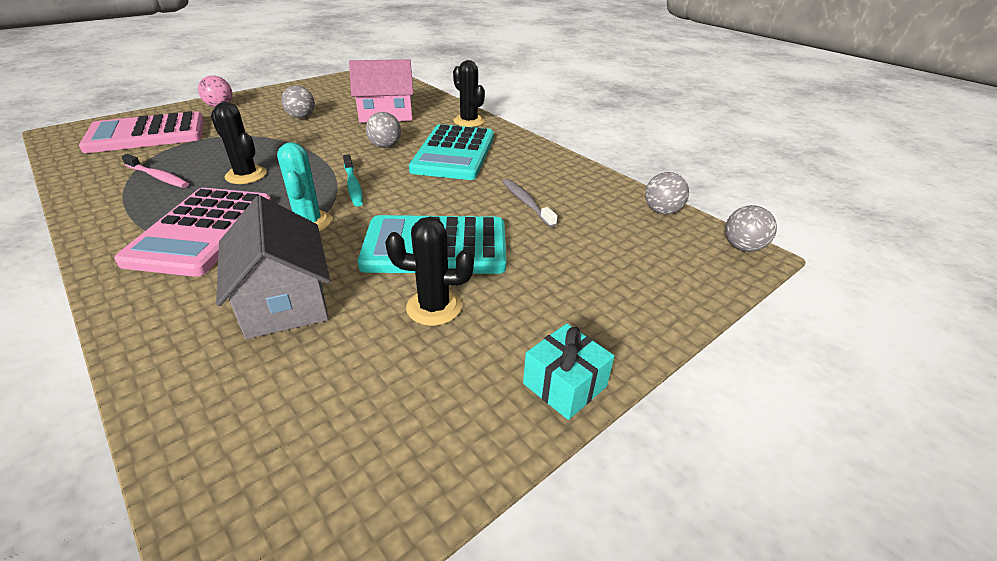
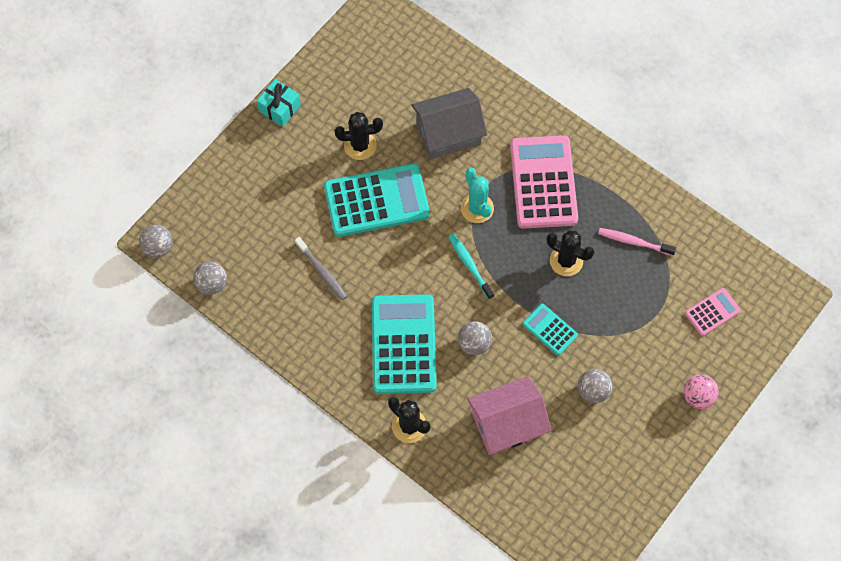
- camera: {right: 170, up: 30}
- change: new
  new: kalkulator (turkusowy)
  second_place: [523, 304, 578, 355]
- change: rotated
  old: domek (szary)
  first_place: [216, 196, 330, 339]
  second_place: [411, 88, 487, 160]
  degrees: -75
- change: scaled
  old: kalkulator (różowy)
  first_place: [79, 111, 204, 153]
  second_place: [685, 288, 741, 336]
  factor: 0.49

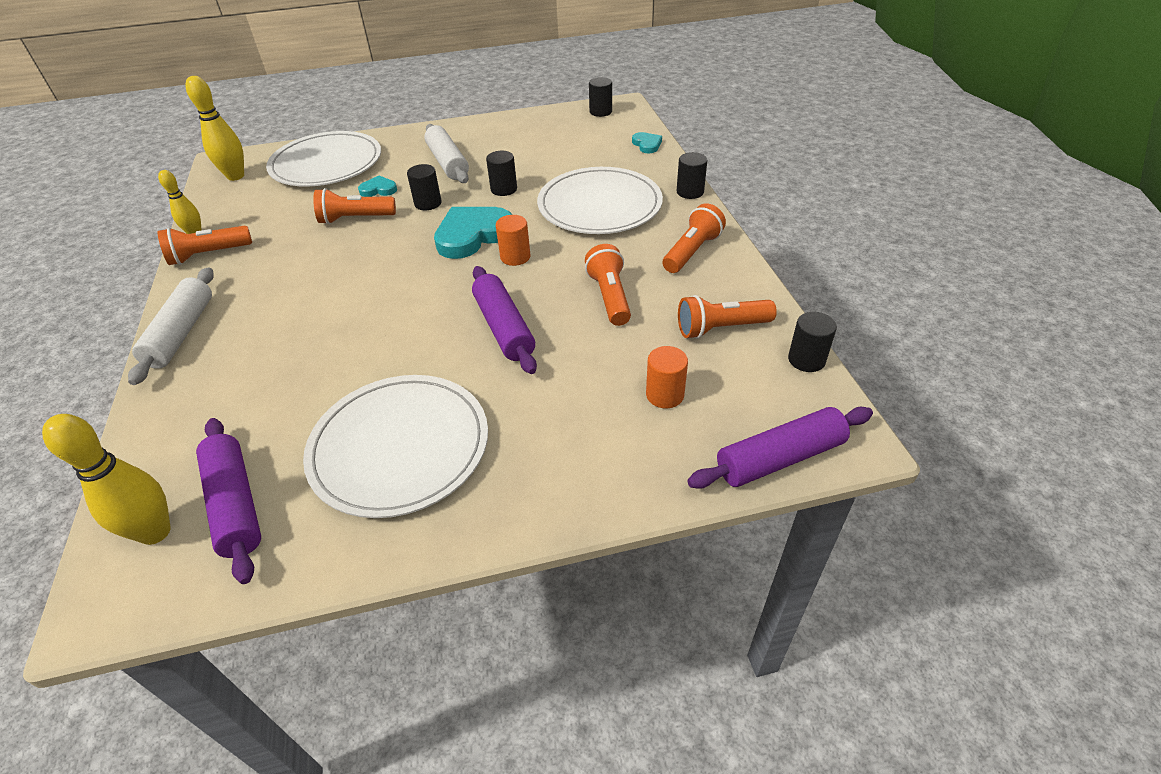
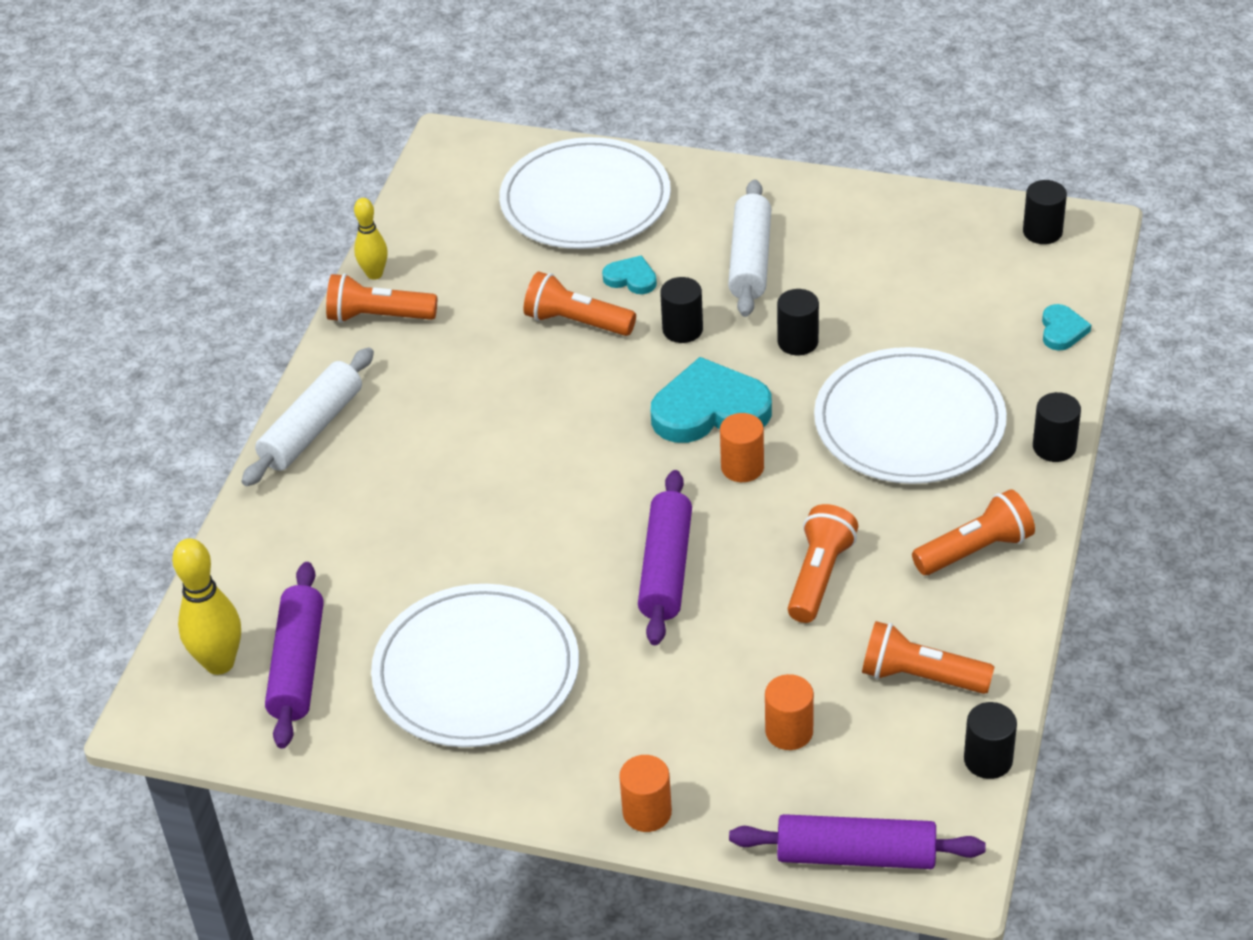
- camera: {right: 30, up: 0}
- change: gone
  old: kręgiel (żółty)
  first_place: [186, 76, 244, 181]
- change: new
  new: walec (pomarańczowy)
  second_place: [619, 755, 672, 832]

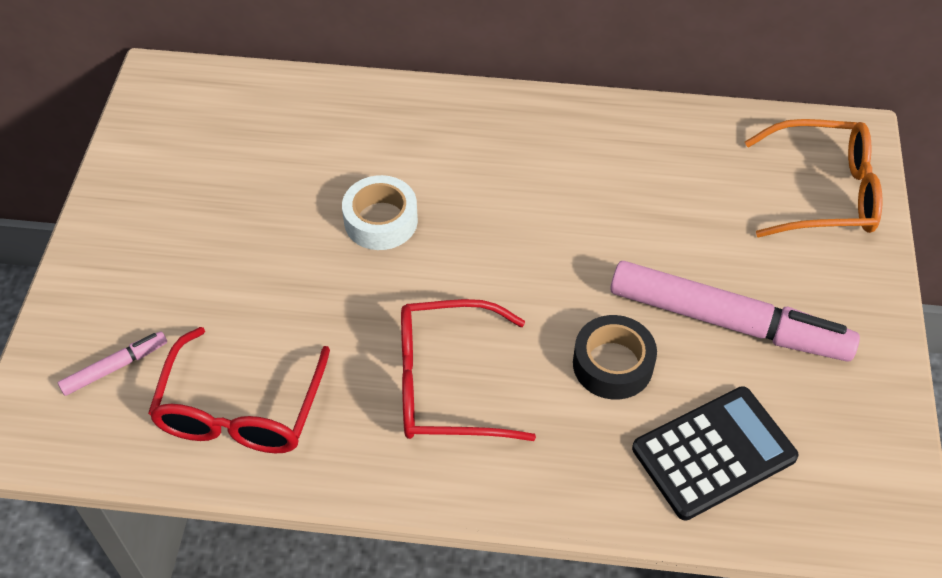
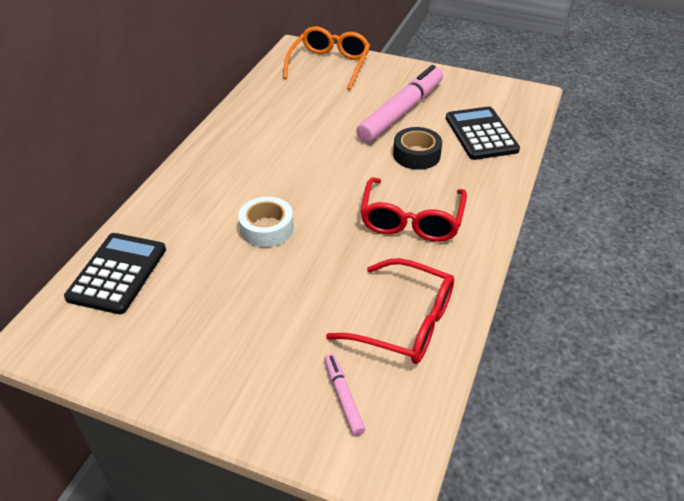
- camera: {right: -75, up: -10}
- change: new
  new: kalkulator (czarny)
  second_place: [64, 233, 166, 314]

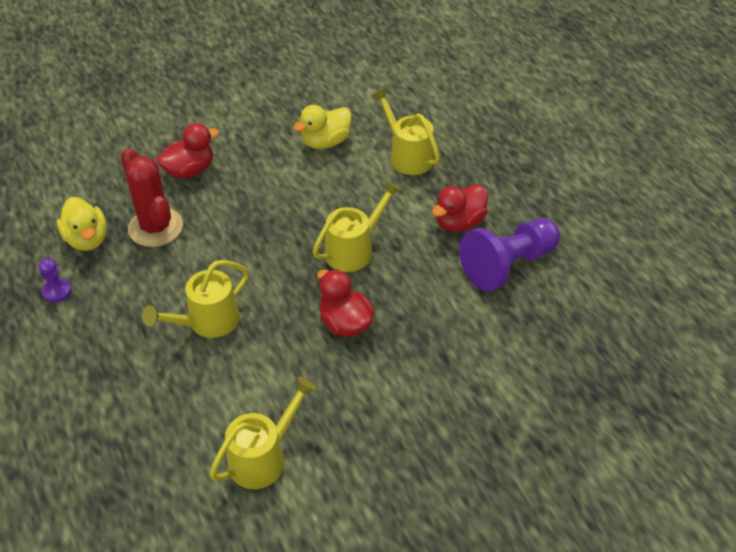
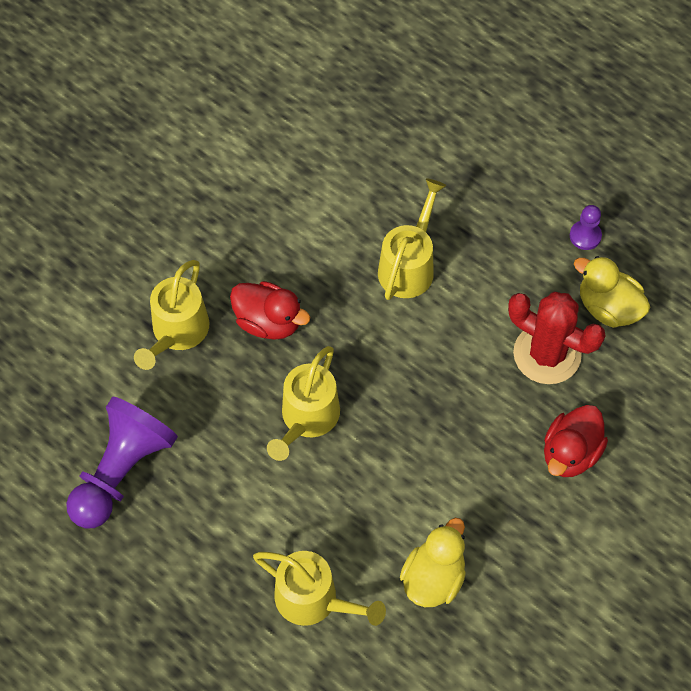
- camera: {right: 155, up: 15}
- change: gone
  old: kaczka (czerwony)
  first_place: [432, 184, 488, 232]
- change: shifted
  old: konewka (żółty)
  first_place: [209, 377, 317, 489]
  second_place: [134, 260, 210, 370]

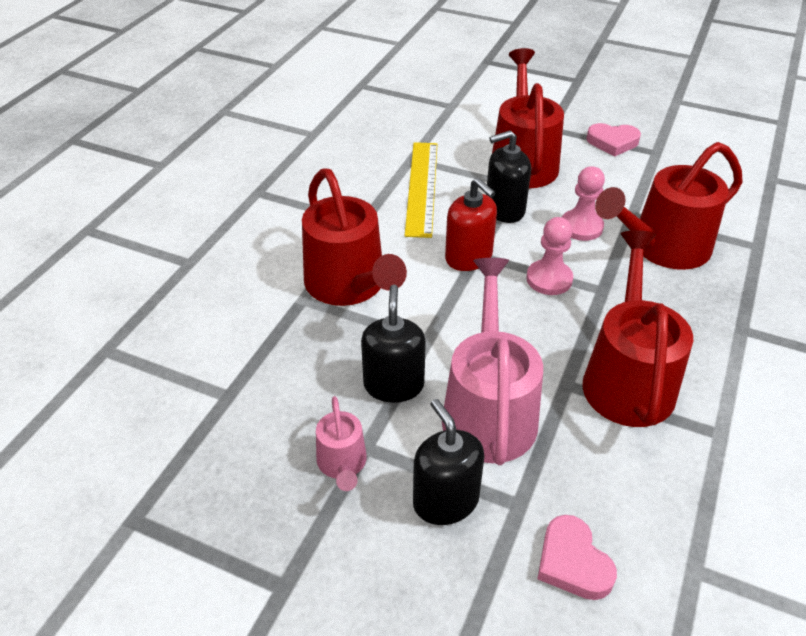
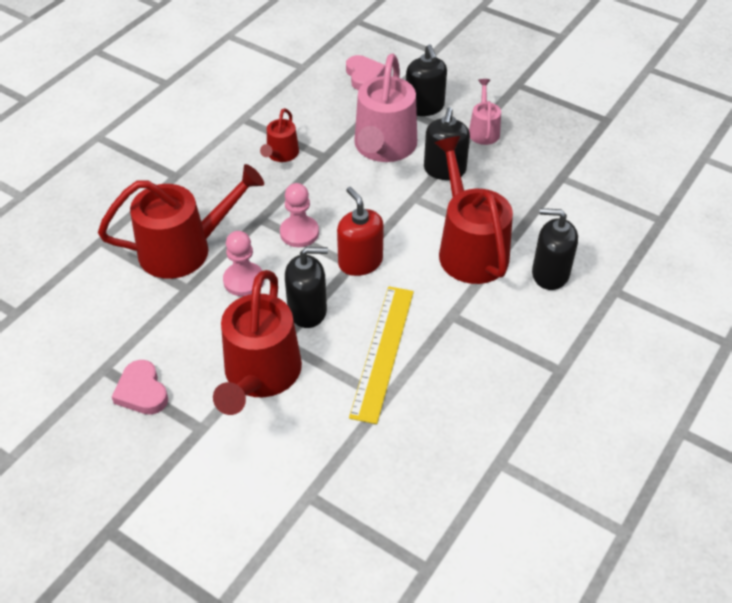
- camera: {right: -170, up: 5}
- change: new
  new: dozownik mydła (czarny)
  second_place: [532, 208, 578, 290]
- change: rotated
  old: serce (różowy)
  first_place: [586, 123, 641, 156]
  second_place: [112, 360, 168, 415]
  degrees: -135
- change: scaled
  old: konewka (czerwony)
  first_place: [582, 231, 693, 427]
  second_place: [260, 108, 299, 162]
  factor: 0.5

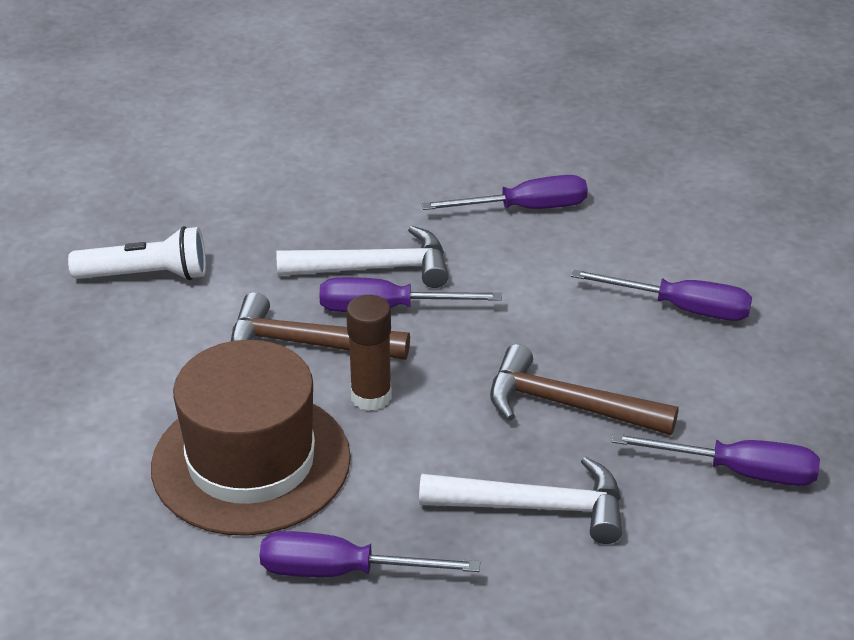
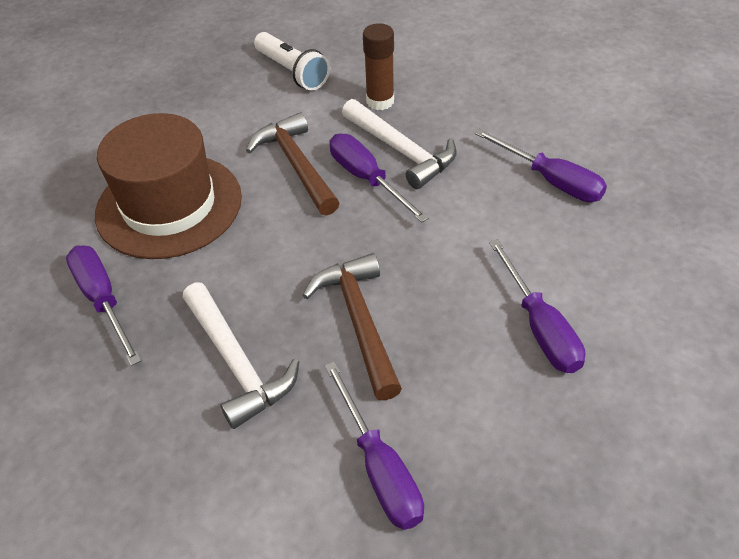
- camera: {right: 55, up: 10}
- change: shifted
  old: klej w sztyfcie (brązowy)
  first_place: [346, 295, 392, 411]
  second_place: [363, 23, 394, 110]

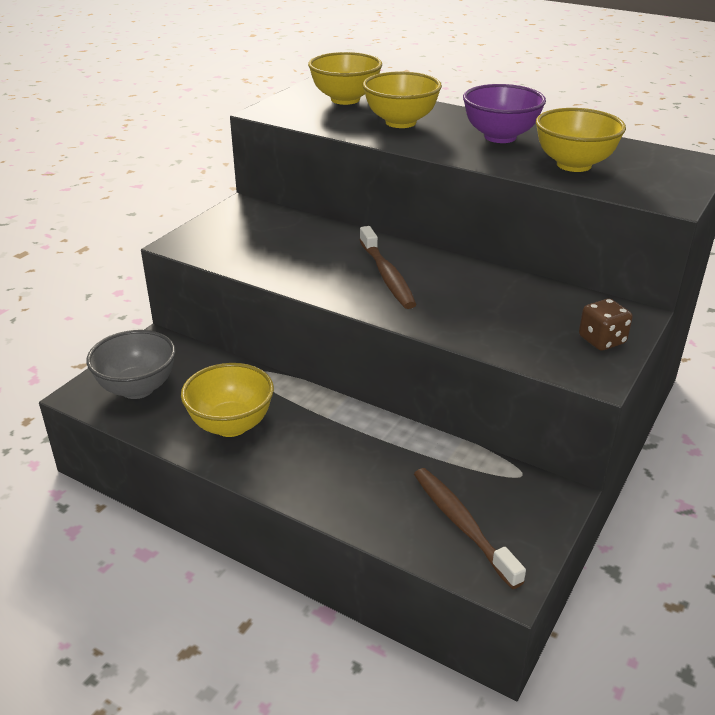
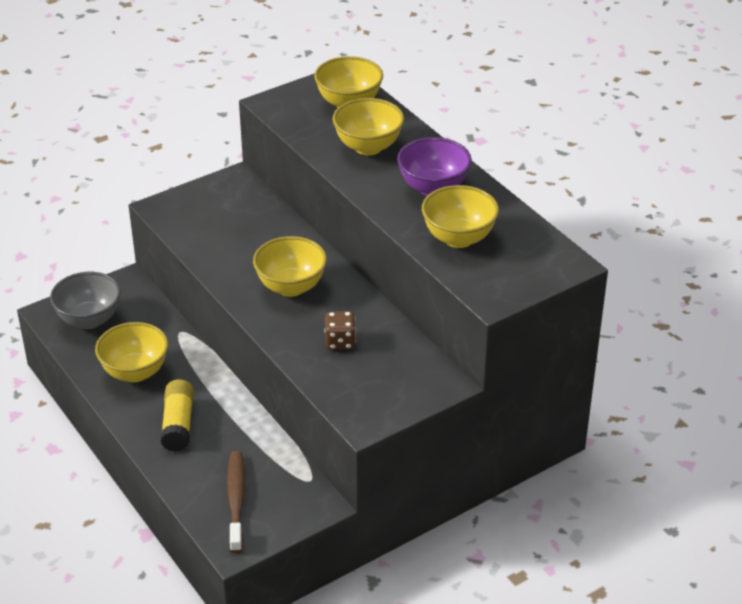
- camera: {right: 25, up: 5}
- change: new
  new: klej w sztyfcie (żółty)
  second_place: [160, 379, 194, 452]
- change: shifted
  old: kostka do gry (brązowy)
  first_place: [579, 299, 633, 350]
  second_place: [324, 311, 356, 350]
- change: swapped
  old: szczoteczka do zębów (brązowy)
  new: miska (żółty)
  first_place: [360, 226, 416, 309]
  second_place: [253, 236, 327, 297]

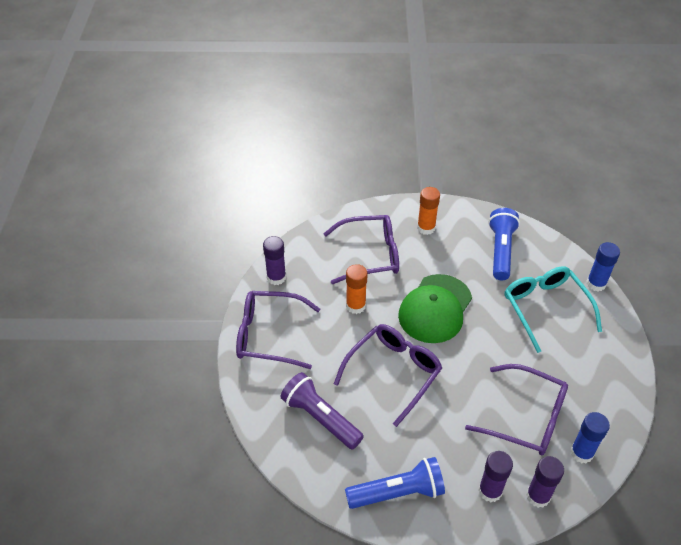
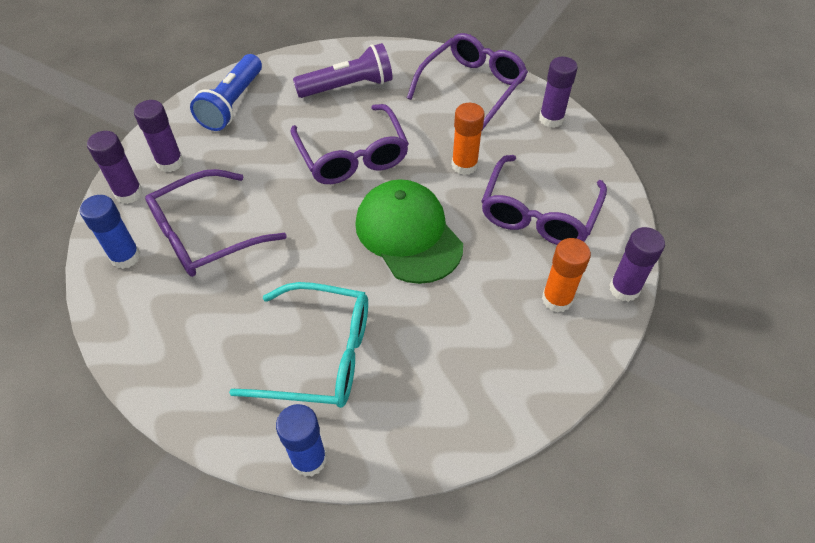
- camera: {right: 120, up: 5}
- change: gone
  old: latarka (niebieski)
  first_place: [488, 208, 520, 280]
- change: new
  new: klej w sztyfcie (fioletowy)
  second_place: [609, 227, 665, 302]

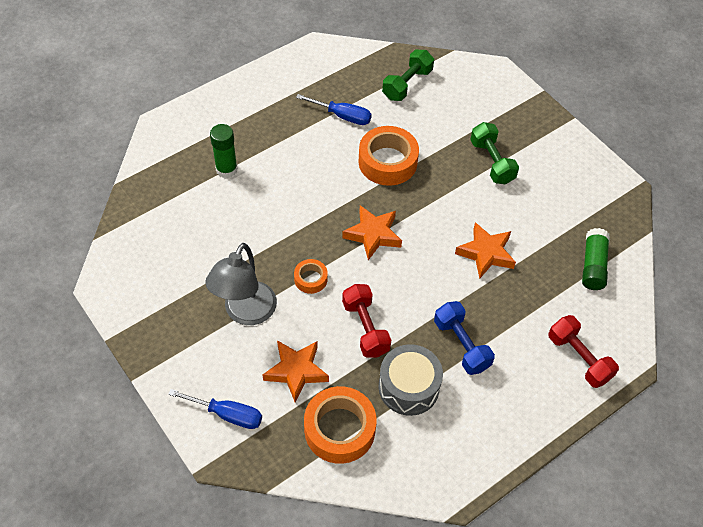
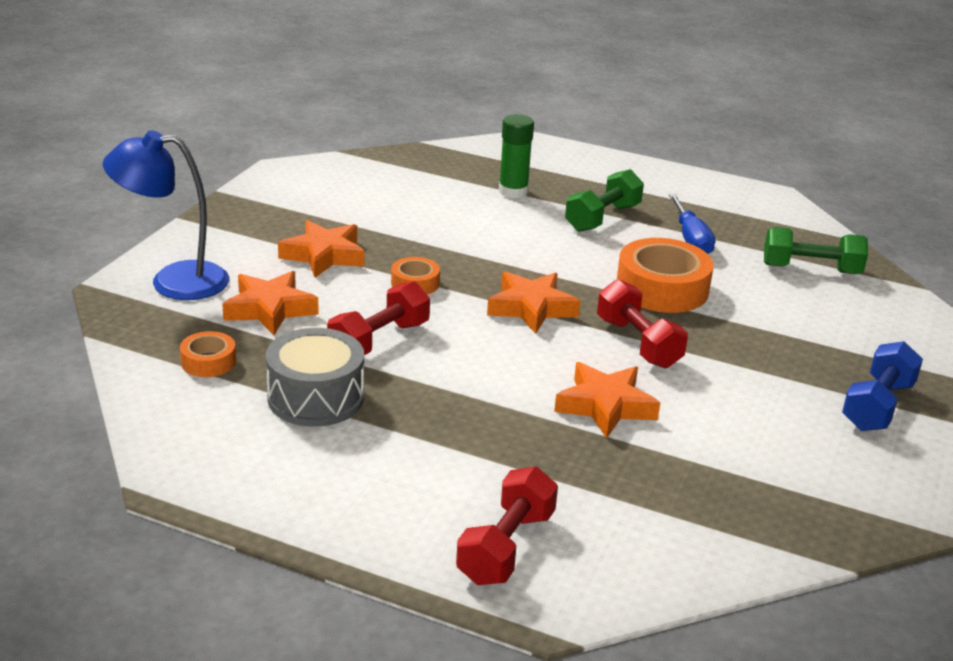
- camera: {right: 60, up: -25}
- change: gone
  old: klej w sztyfcie (zielony)
  first_place: [582, 228, 610, 290]
- change: new
  new: hantel (czerwony)
  second_place: [597, 279, 688, 368]
- change: shifted
  old: hantel (niebieski)
  first_place: [434, 301, 495, 375]
  second_place: [842, 341, 923, 431]
- change: shifted
  old: hantel (zielony)
  first_place: [470, 122, 519, 185]
  second_place: [565, 169, 644, 232]
- change: swapped
  old: śrubokręt (niebieski)
  new: lampka (niebieski)
  first_place: [168, 389, 262, 429]
  second_place: [103, 130, 229, 300]
- change: swapped
  old: lampka (szary)
  new: gwiazda (pomarańczowy)
  first_place: [205, 243, 277, 325]
  second_place: [278, 220, 365, 278]
- change: scaled
  old: taśma klejąca (pomarańczowy)
  first_place: [304, 386, 377, 464]
  second_place: [180, 331, 236, 377]
  factor: 0.52

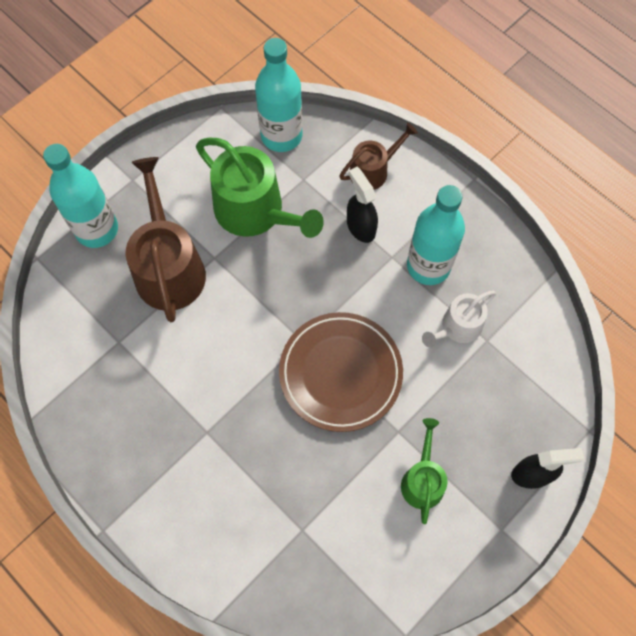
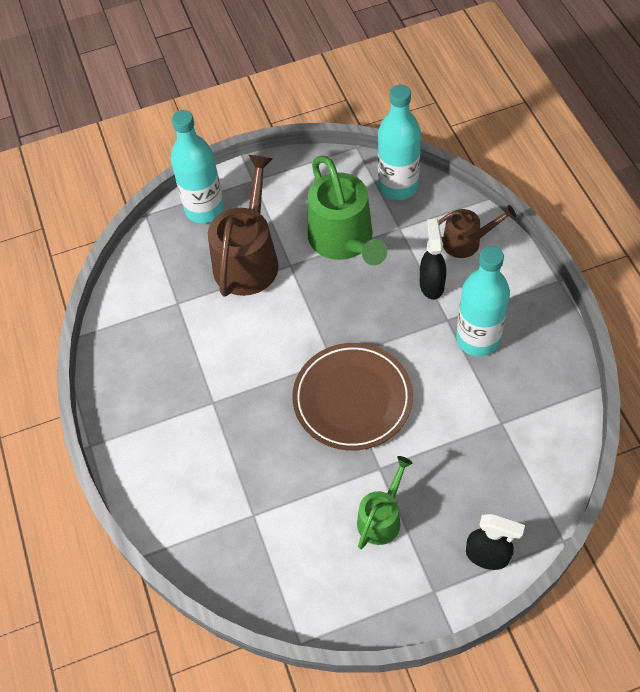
- camera: {right: 30, up: -10}
- change: gone
  old: konewka (biały)
  first_place: [422, 291, 496, 347]

